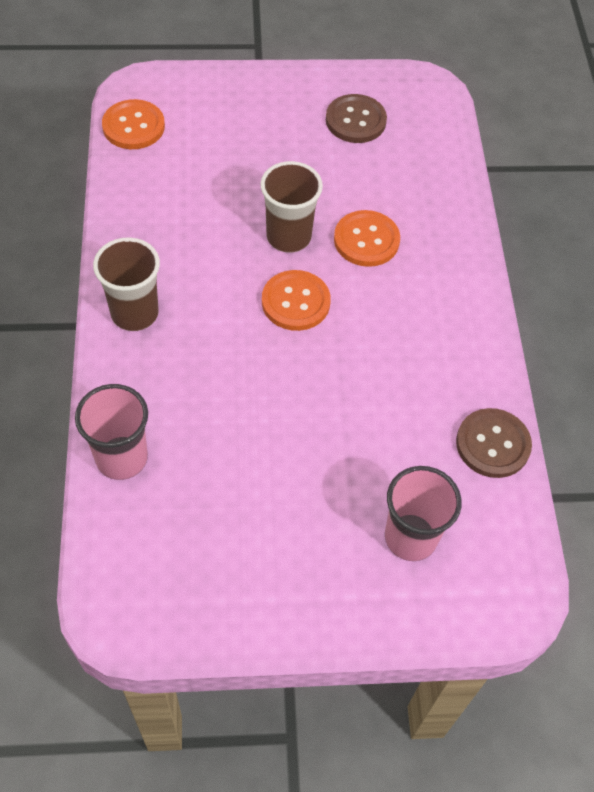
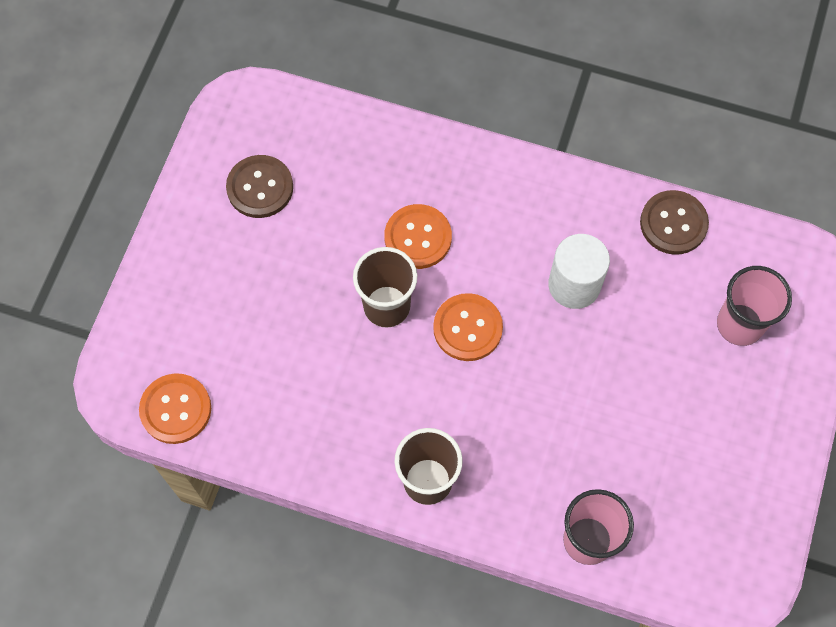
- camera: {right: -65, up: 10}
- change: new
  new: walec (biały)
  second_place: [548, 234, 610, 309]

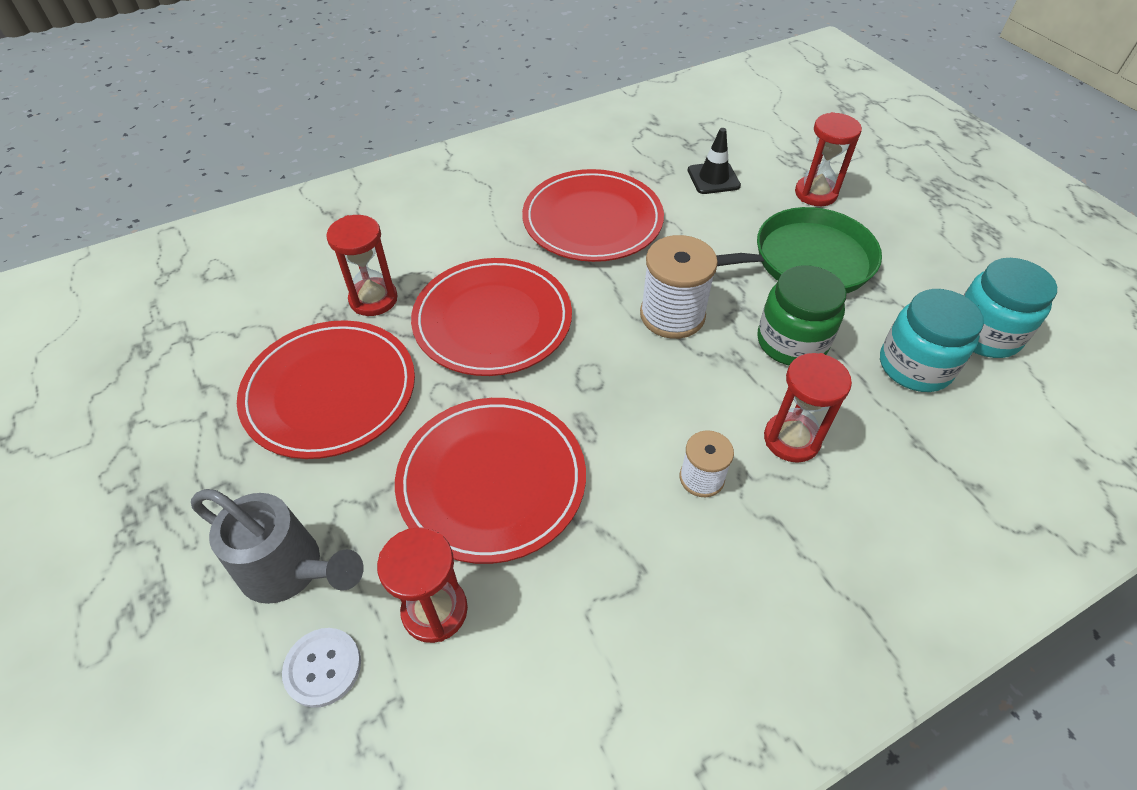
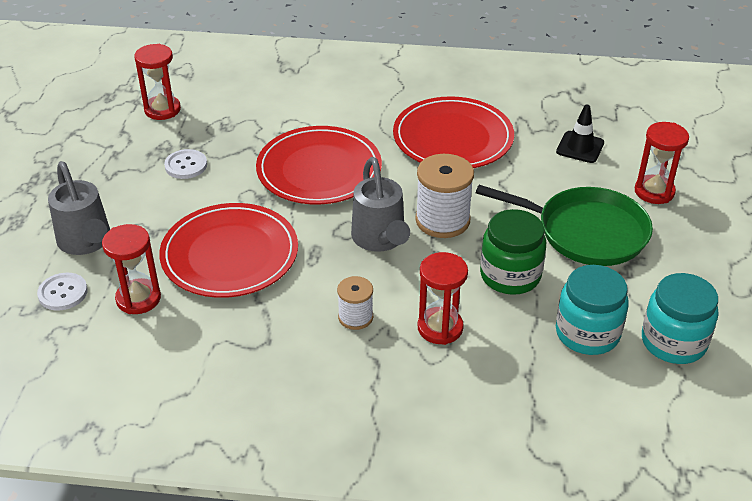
- camera: {right: 35, up: -10}
- change: new
  new: konewka (szary)
  second_place: [351, 157, 410, 252]
- change: shifted
  old: klepsydra (czerwony)
  first_place: [326, 215, 398, 316]
  second_place: [134, 44, 181, 120]
- change: swapped
  old: talerz (czerwony)
  new: guzik (biały)
  first_place: [237, 320, 415, 459]
  second_place: [164, 149, 207, 179]

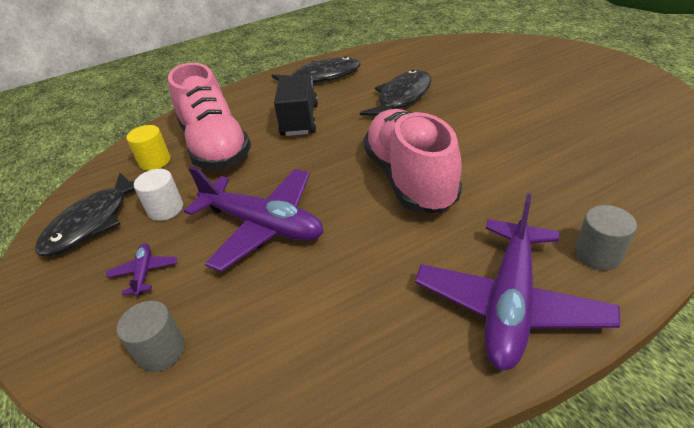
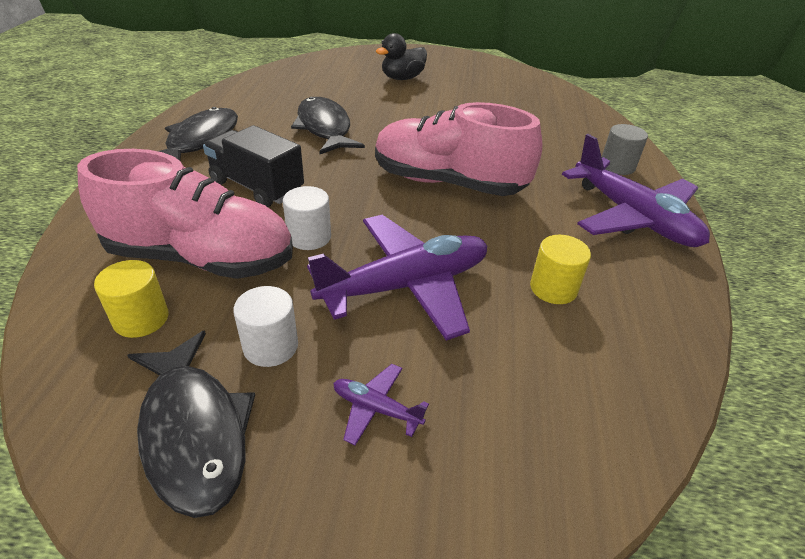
- camera: {right: -60, up: 0}
- change: gone
  old: walec (szary)
  first_place: [117, 301, 185, 372]
- change: new
  new: walec (biały)
  second_place: [283, 186, 331, 250]
- change: new
  new: kaczka (czarny)
  second_place: [376, 33, 427, 80]
- change: new
  new: walec (żółty)
  second_place: [530, 235, 591, 304]

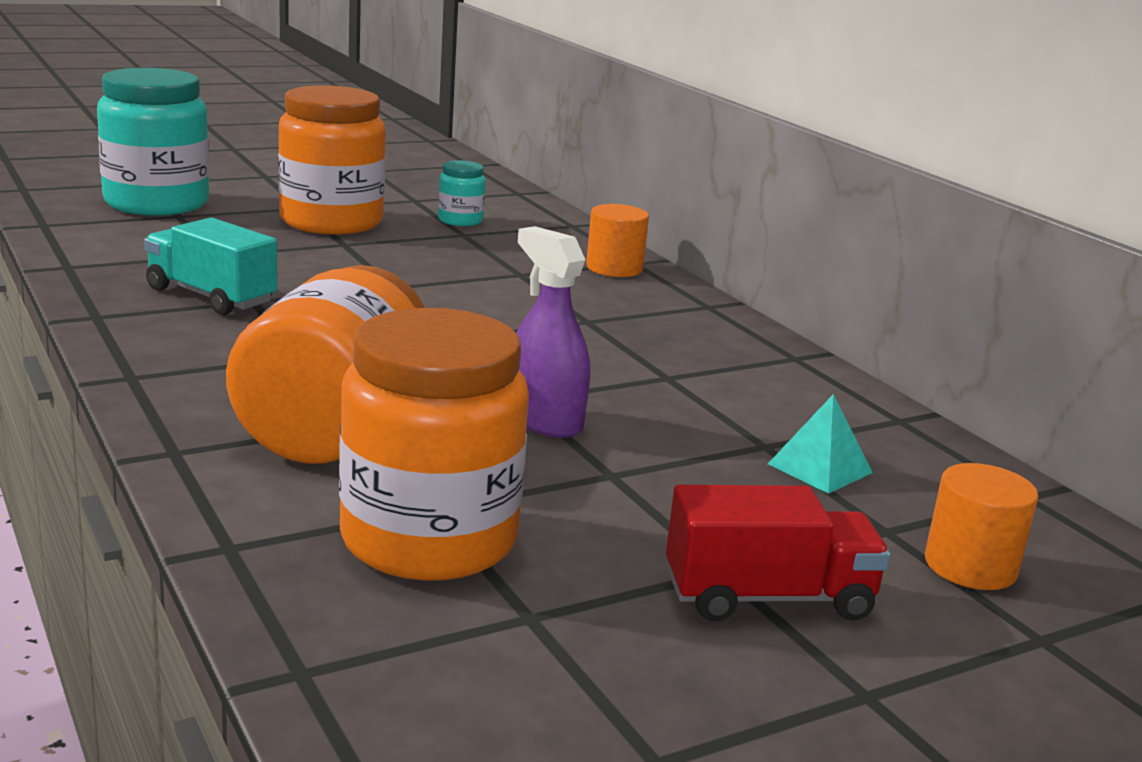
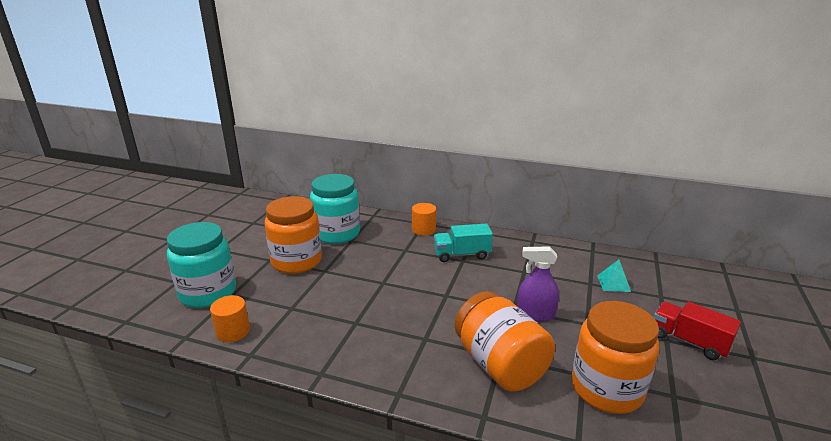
- camera: {right: -40, up: 5}
- change: shifted
  old: ciężarówka (turkusowy)
  first_place: [144, 218, 277, 315]
  second_place: [434, 223, 493, 262]
- change: shifted
  old: walec (pomarańczowy)
  first_place: [925, 463, 1038, 590]
  second_place: [210, 295, 250, 342]
- change: rotated
  old: ciężarówka (czerwony)
  first_place: [666, 484, 891, 621]
  second_place: [654, 301, 741, 360]
  degrees: -90
- change: scaled
  old: słoik (turkusowy)
  first_place: [438, 160, 486, 226]
  second_place: [310, 174, 360, 244]
  factor: 2.18

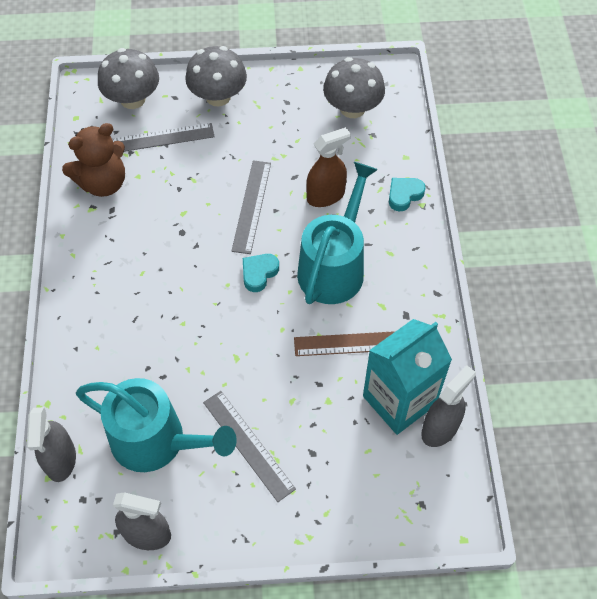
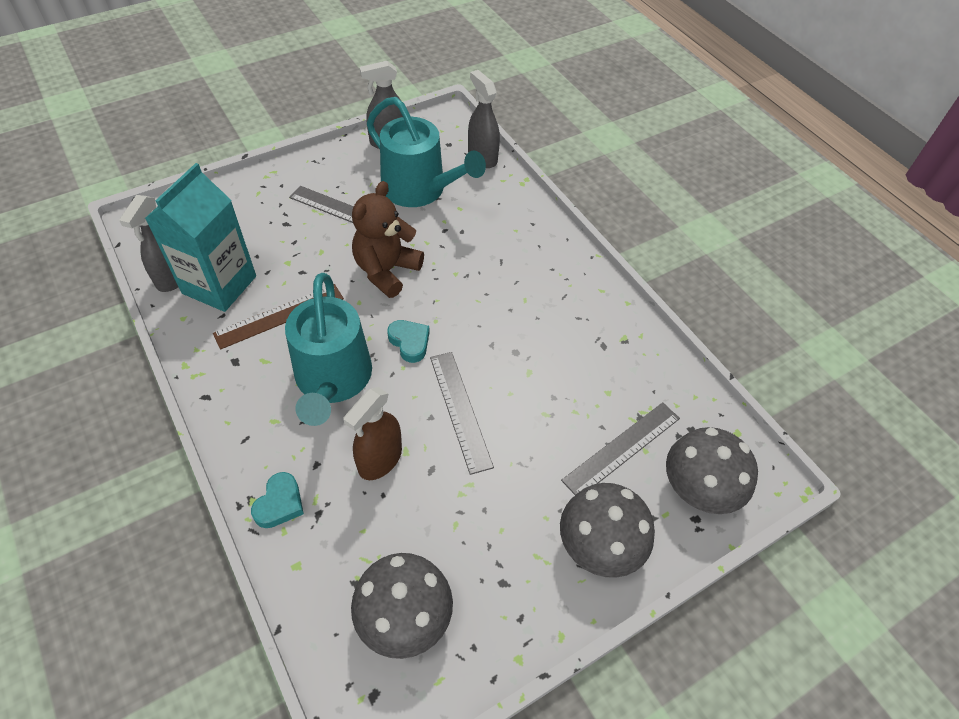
- camera: {right: 150, up: -5}
- change: shifted
  old: miś (brązowy)
  first_place: [62, 123, 125, 197]
  second_place: [352, 181, 424, 298]
- change: rotated
  old: konewka (turkusowy)
  first_place: [76, 378, 237, 472]
  second_place: [367, 97, 486, 207]
  degrees: -135
- change: rotated
  old: serce (turkusowy)
  first_place: [243, 254, 279, 292]
  second_place: [387, 320, 430, 363]
  degrees: -45

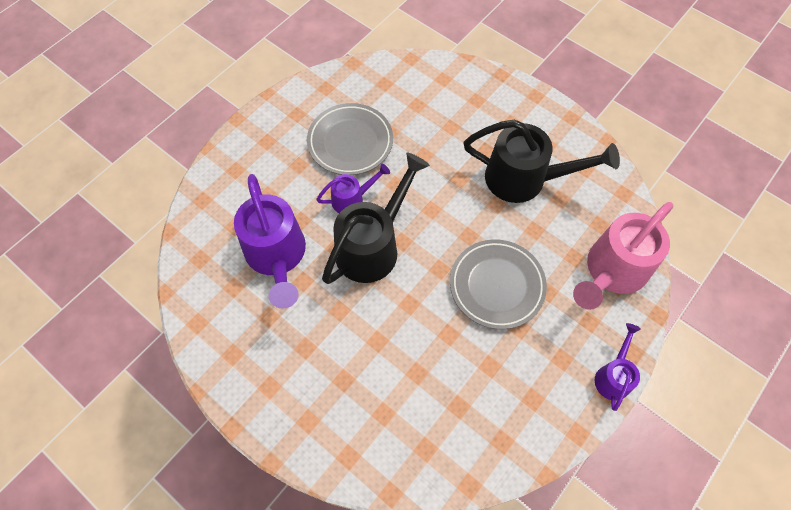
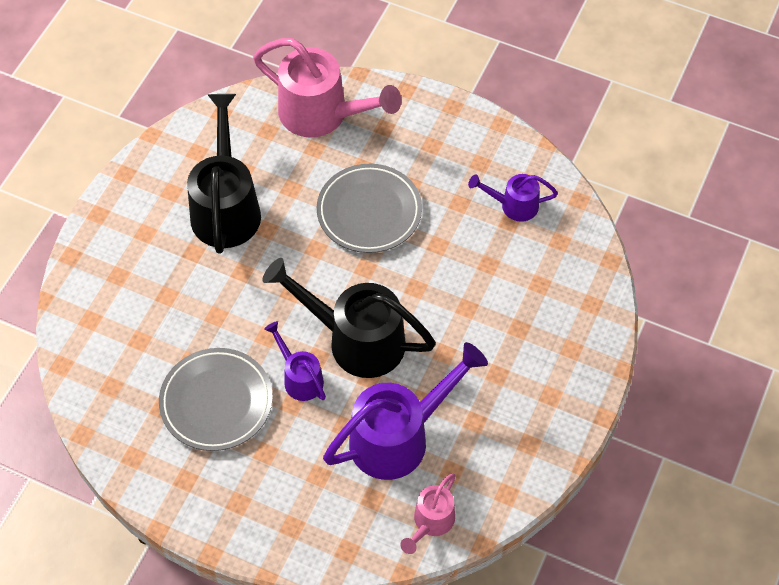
- camera: {right: -105, up: -5}
- change: new
  new: konewka (różowy)
  second_place: [400, 473, 456, 554]
- change: shifted
  old: konewka (fioletowy)
  first_place: [595, 323, 641, 411]
  second_place: [468, 174, 558, 222]

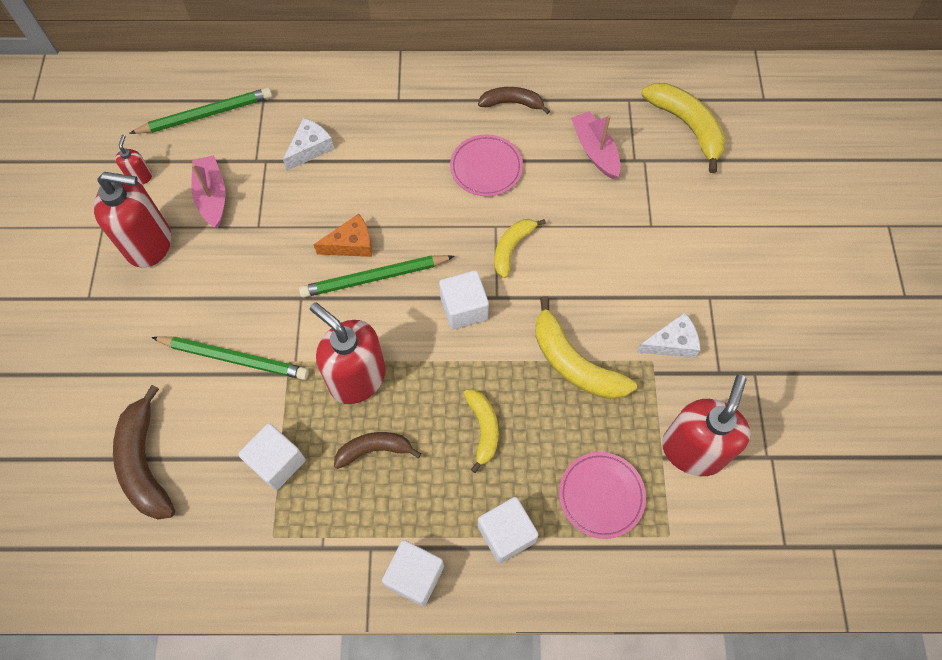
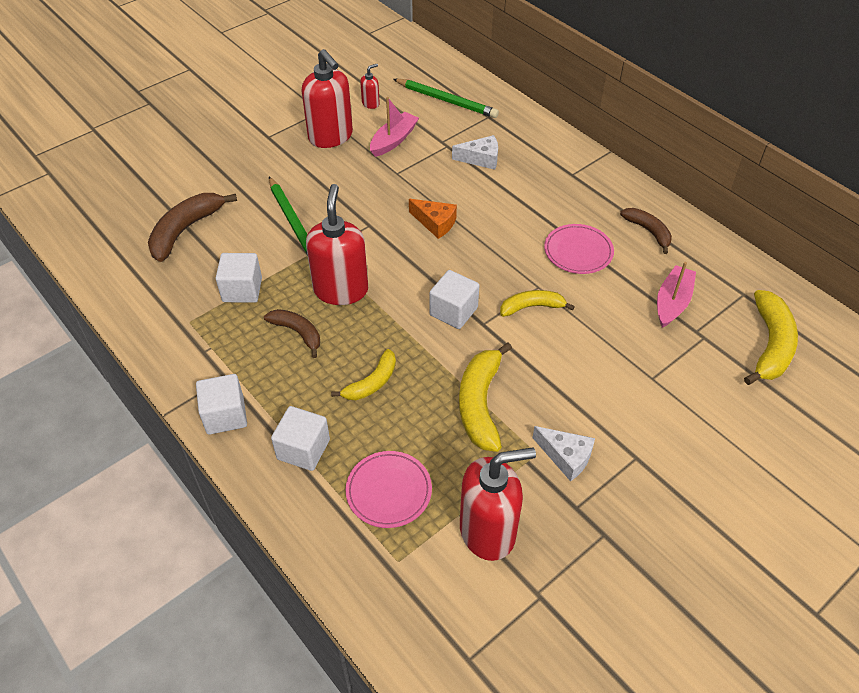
- camera: {right: 50, up: -15}
- change: gone
  old: ołówek (zielony)
  first_place: [299, 255, 455, 298]

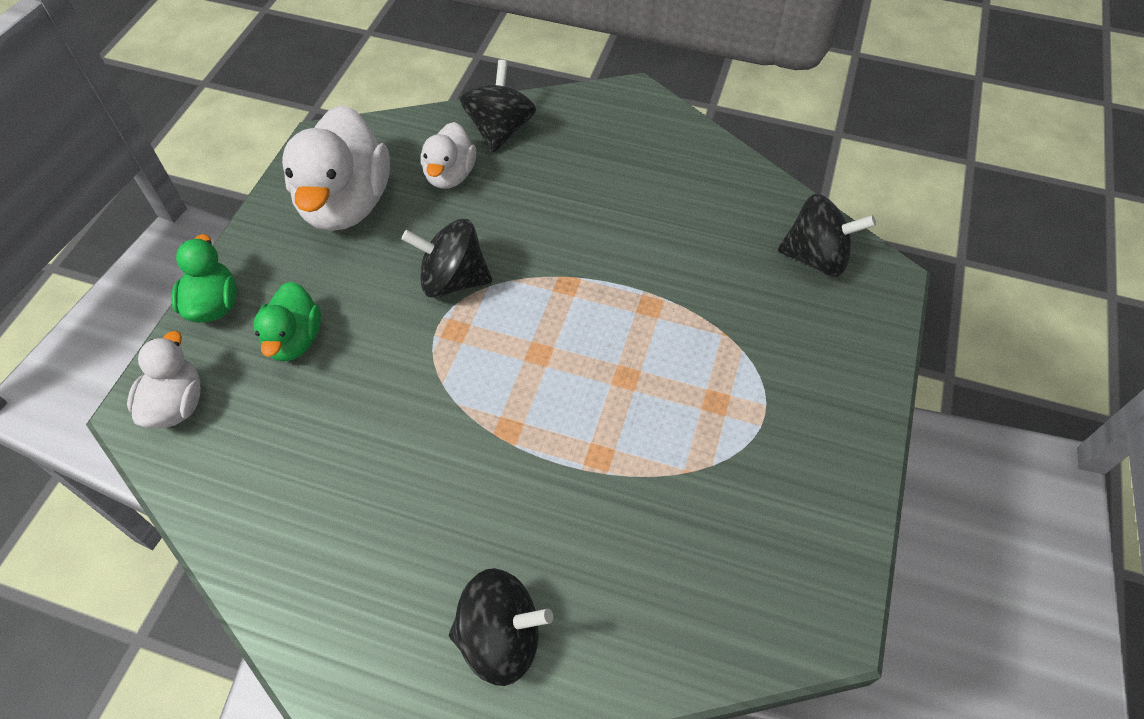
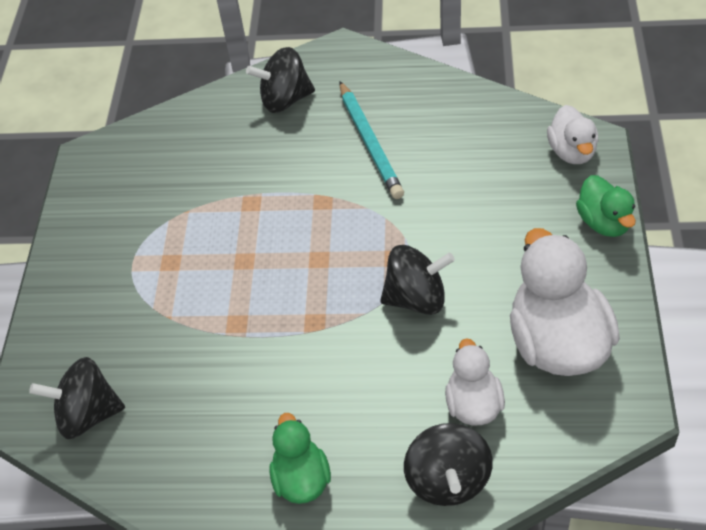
- camera: {right: 170, up: -5}
- change: new
  new: ołówek (turkusowy)
  second_place: [340, 81, 404, 199]
- change: shifted
  old: kaczka (zielony)
  first_place: [253, 282, 321, 362]
  second_place: [269, 413, 331, 504]

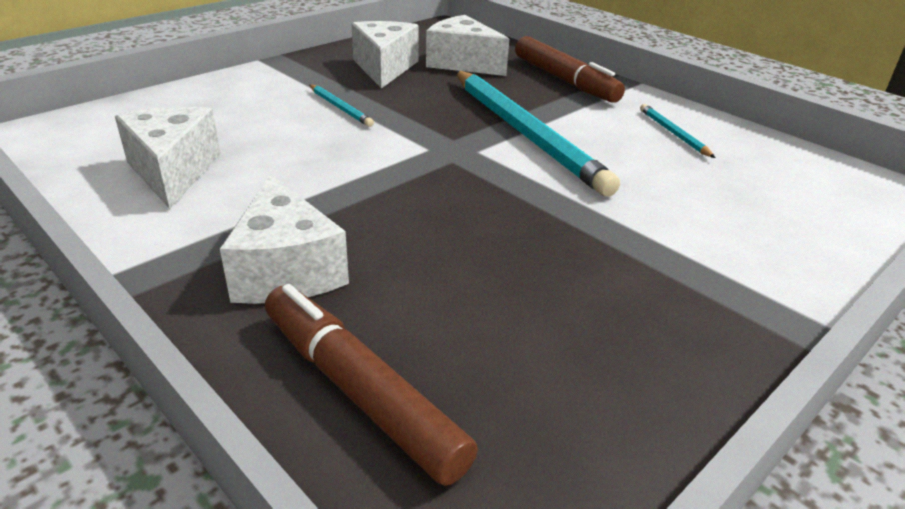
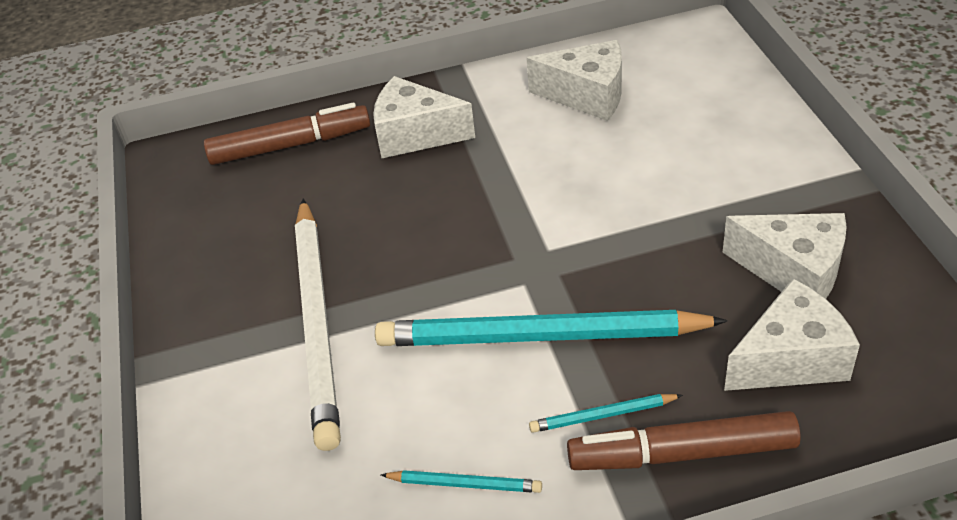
- camera: {right: 125, up: 10}
- change: new
  new: ołówek (biały)
  second_place: [295, 198, 341, 451]
- change: shifted
  old: ołówek (turkusowy)
  first_place: [309, 84, 374, 127]
  second_place: [529, 394, 683, 433]

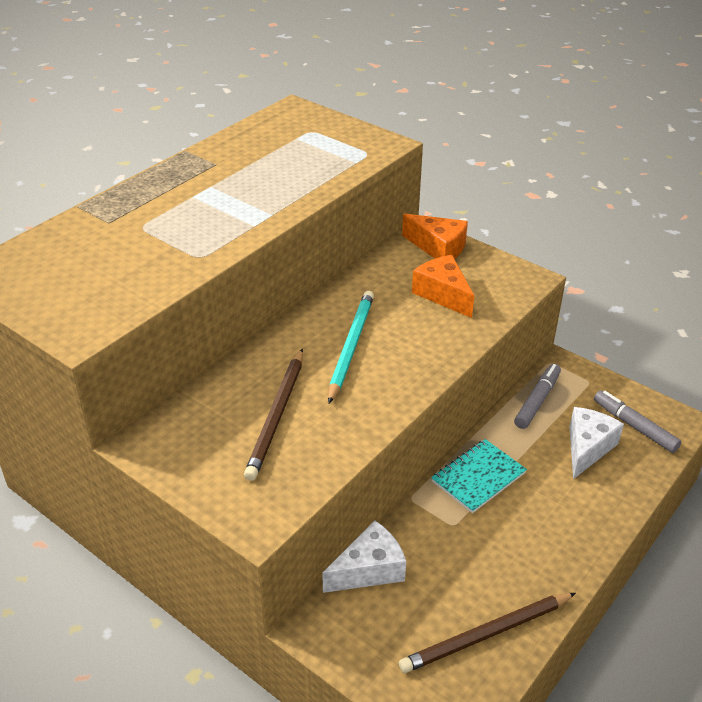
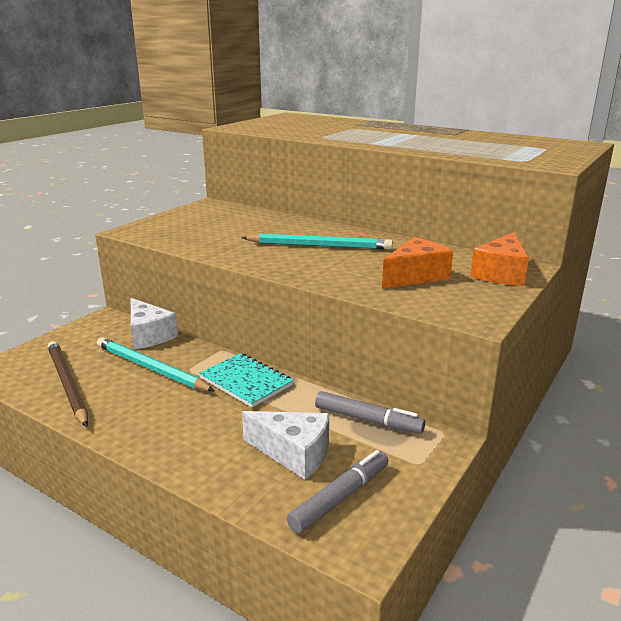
- camera: {right: 85, up: -15}
- change: gone
  old: ołówek (brązowy)
  first_place: [244, 349, 303, 481]
- change: new
  new: ołówek (turkusowy)
  second_place: [97, 337, 215, 391]

